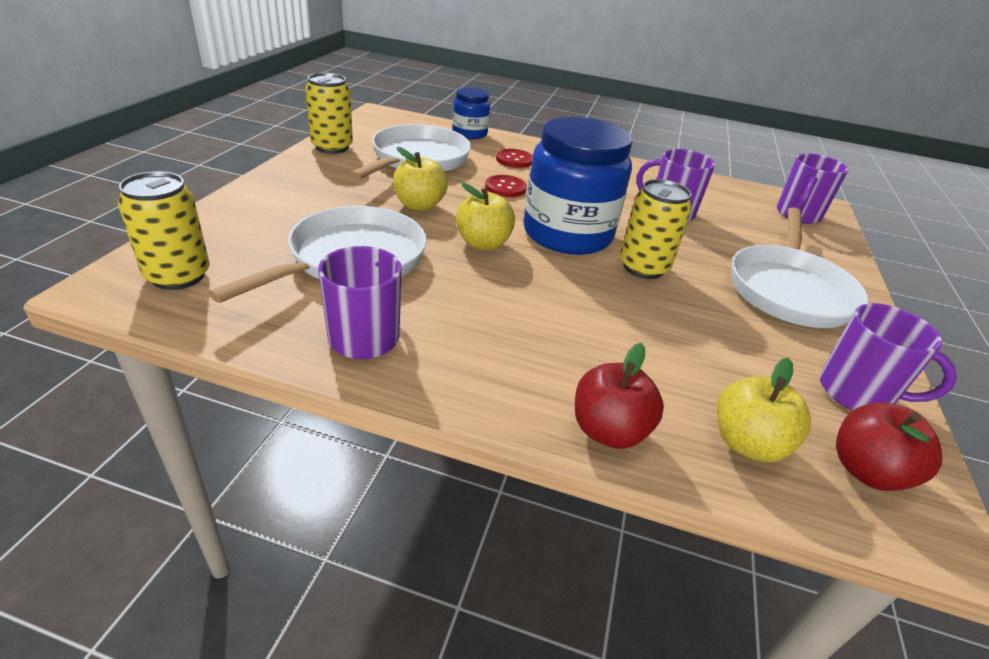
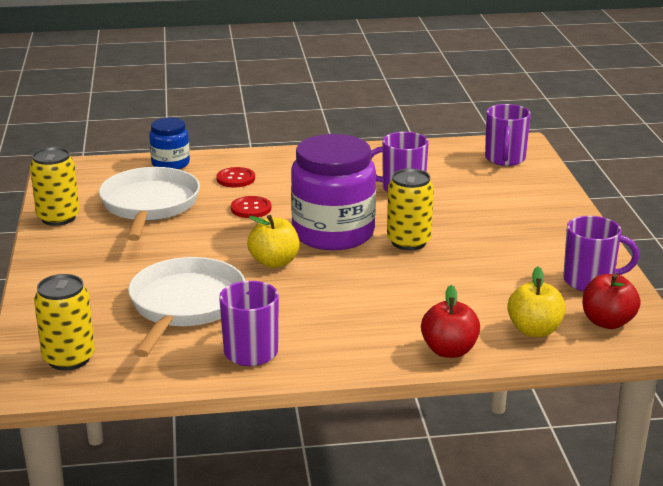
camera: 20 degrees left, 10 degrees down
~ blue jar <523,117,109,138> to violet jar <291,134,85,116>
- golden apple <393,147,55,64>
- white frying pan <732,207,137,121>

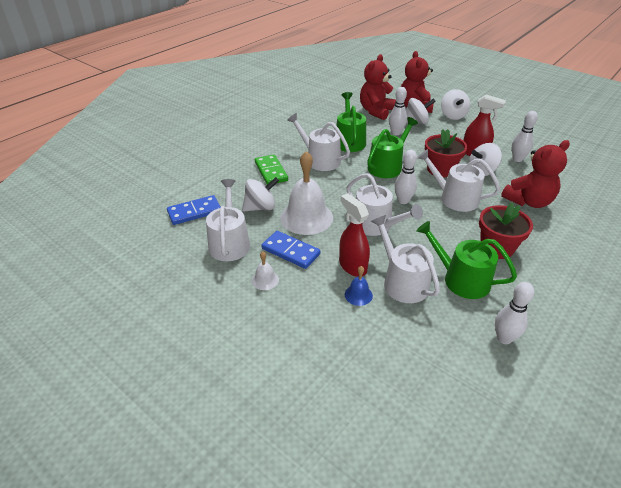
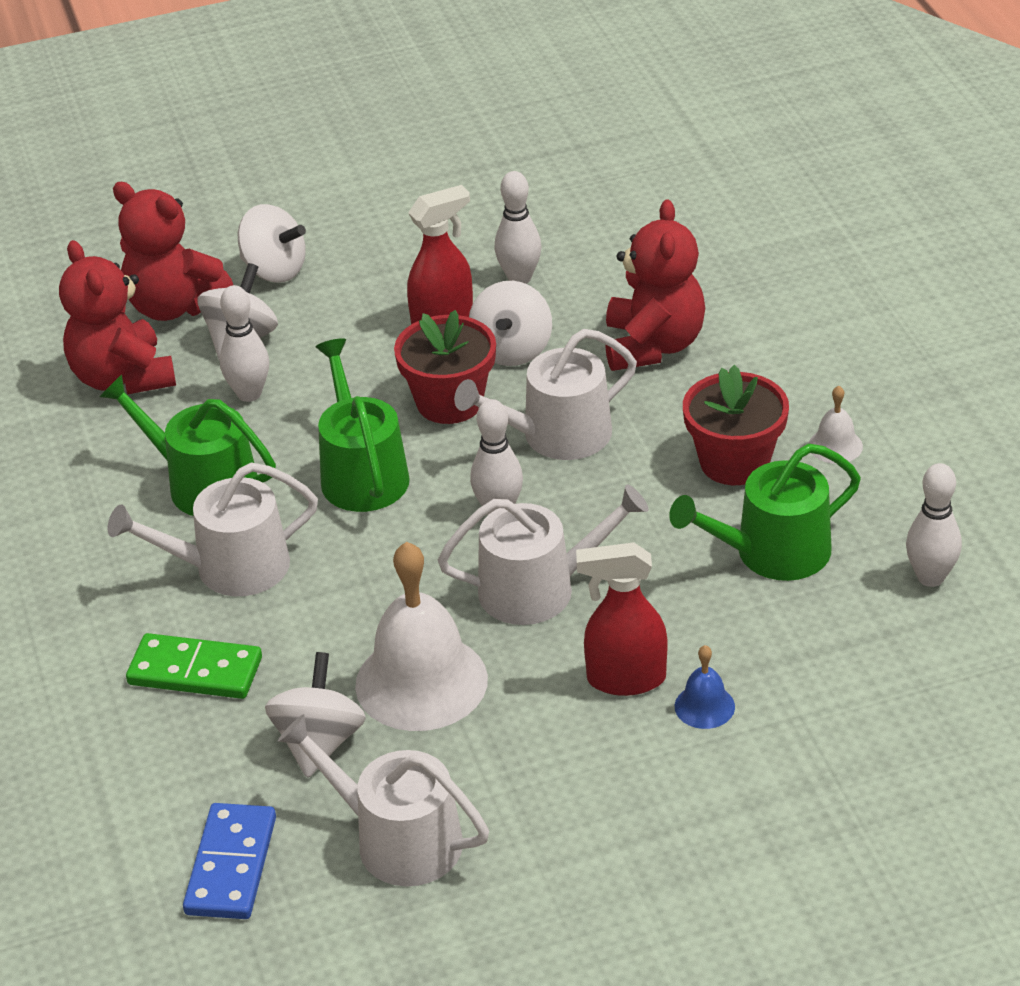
camera: 55 degrees left, 0 degrees up
- white sprinkling can <371,215,69,88>
- blue domino <261,231,59,38>
~ white school bell <252,251,27,39> to <809,386,54,78>

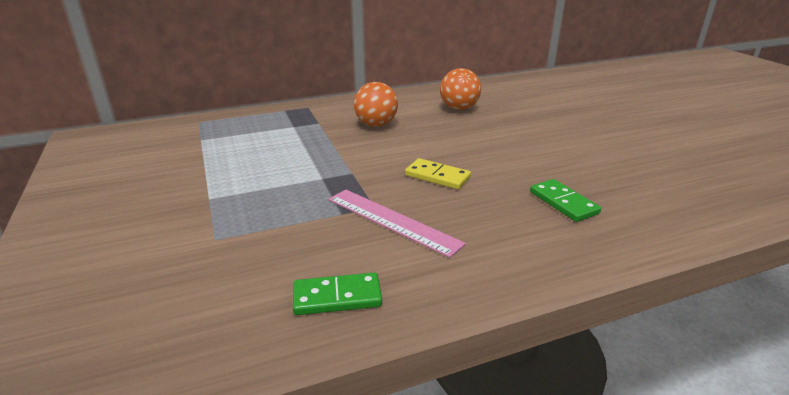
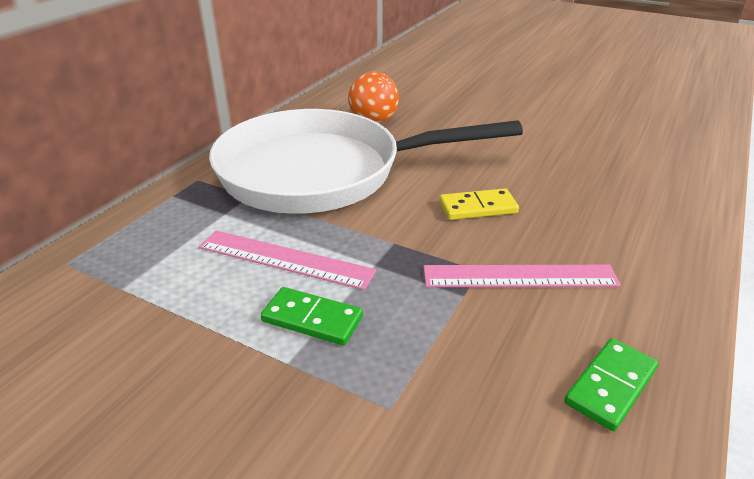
camera: 40 degrees left, 5 degrees up
~ bright orange play ball <354,82,44,45> to white frying pan <209,109,314,105>
~ green domino <530,179,71,43> to <261,287,102,58>
+ rosy straightedge <199,231,177,59>

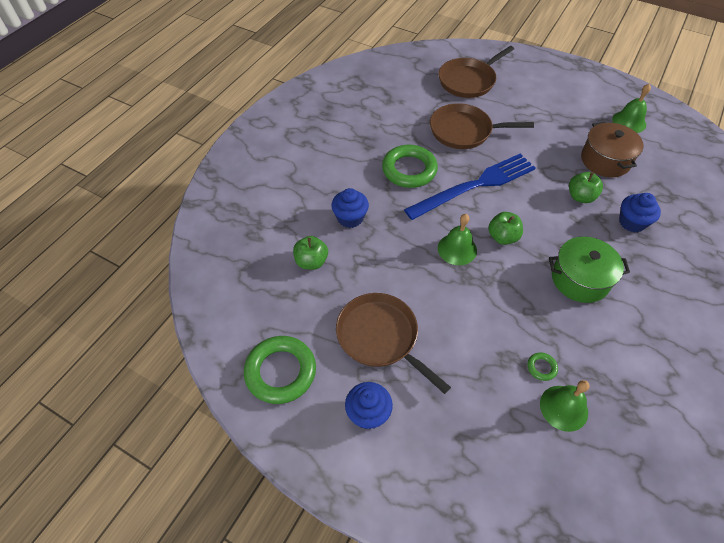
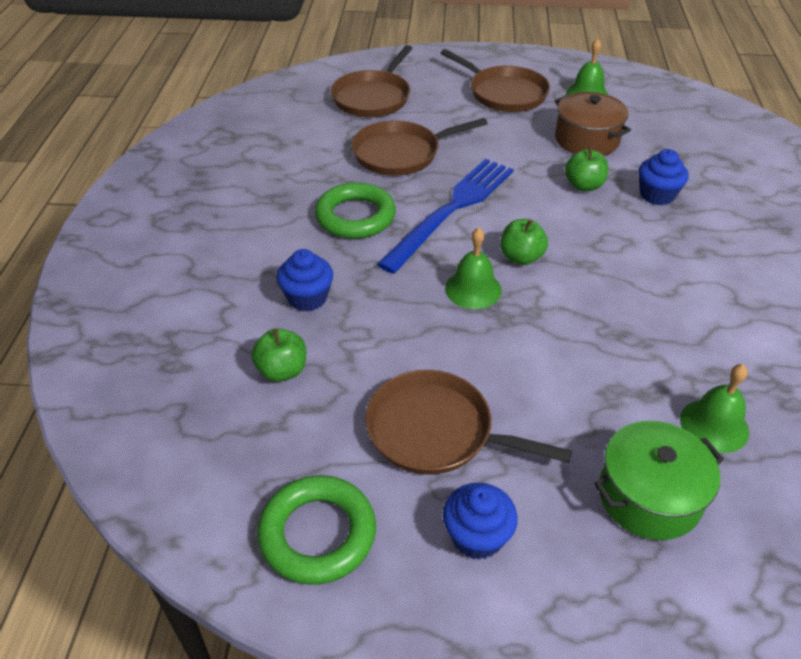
camera: 25 degrees left, 10 degrees down
~ green stockpot <549,236,81,67> to <594,421,130,119>
- green ring <528,352,30,29>
+ brown frying pan <441,49,109,63>

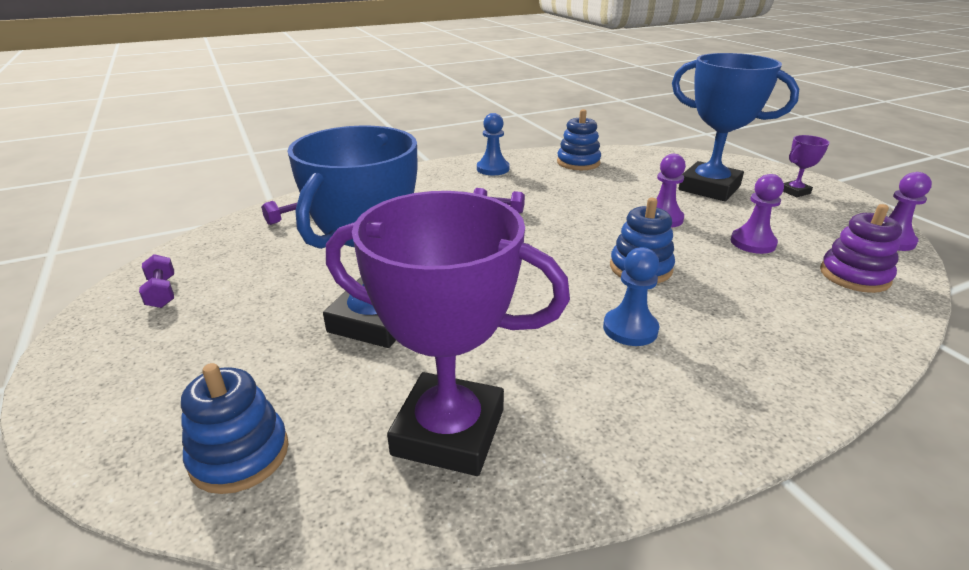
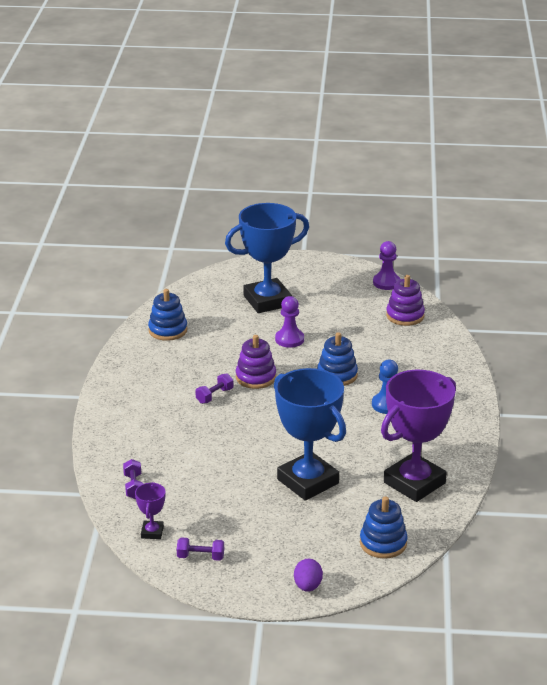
camera: 60 degrees left, 0 degrees up
- blue chess pawn <477,113,32,62>
~ violet trophy <783,135,47,62> to <135,482,30,57>
- violet chess pawn <731,174,53,80>
+ violet stacking rings <236,335,40,54>
+ violet egg shape <294,559,29,33>

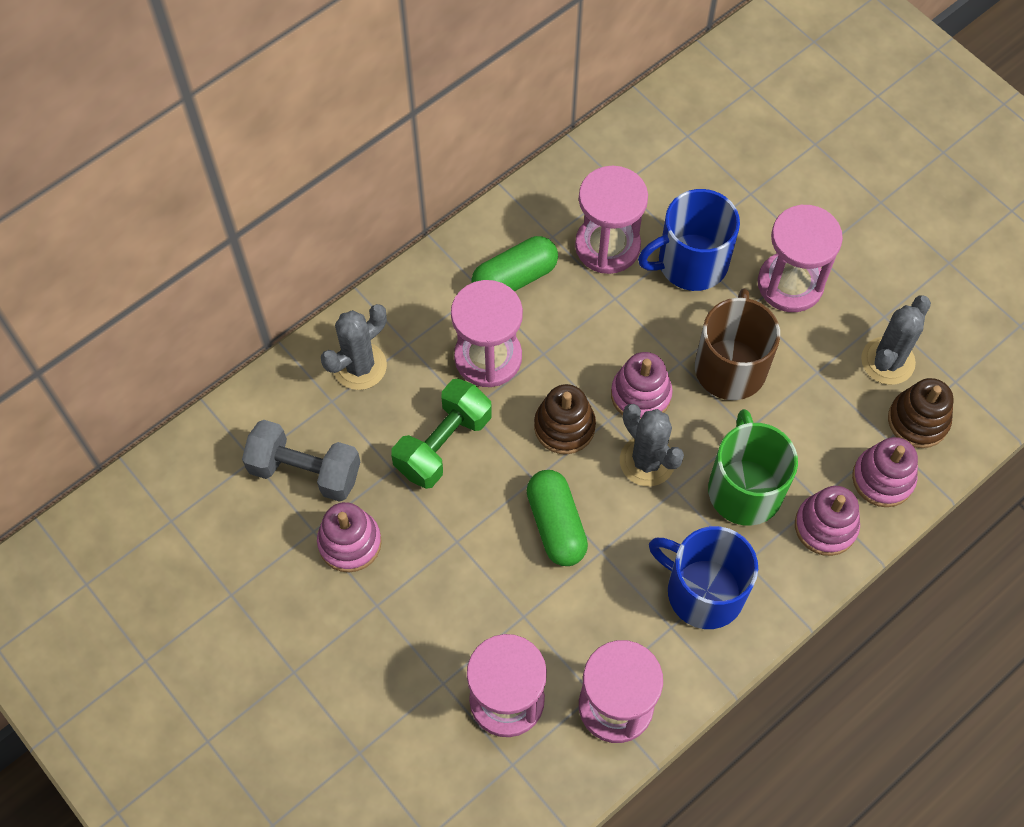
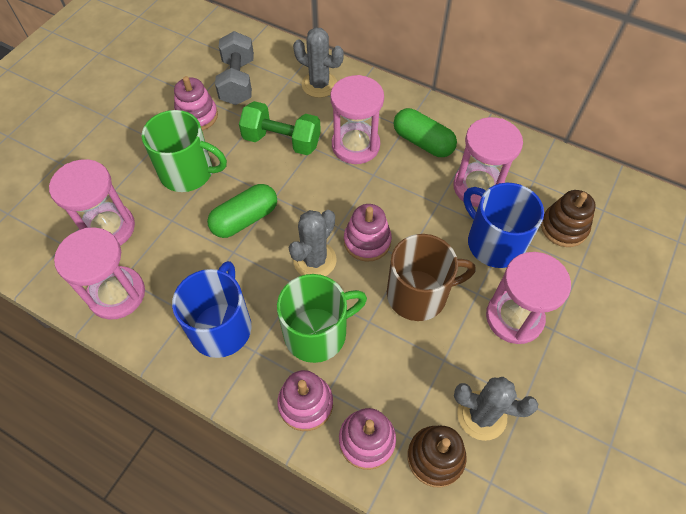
camera: 70 degrees right, 5 degrees down
~ brown stacking rings <534,384,62,70> to <541,190,55,57>
+ green coffee mug <142,110,85,82>

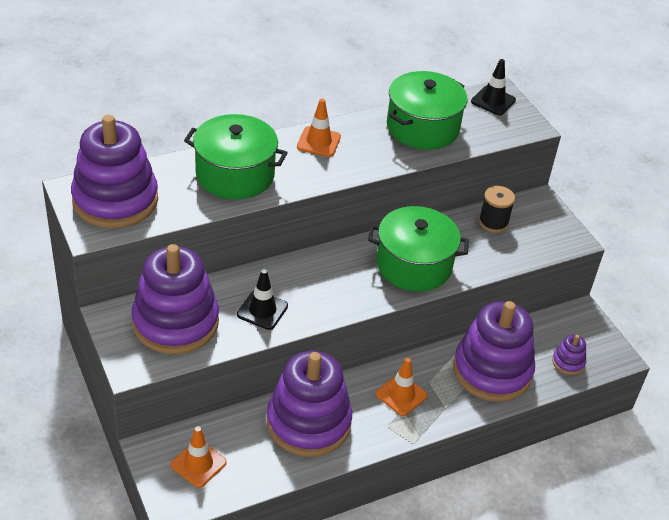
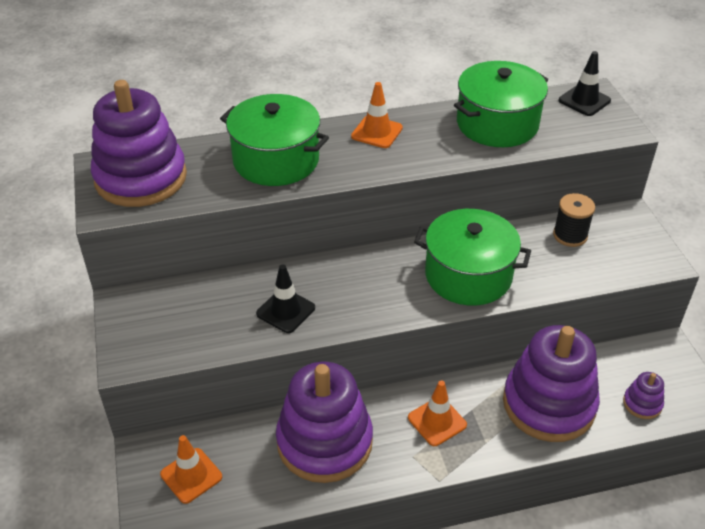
camera: 15 degrees right, 0 degrees up
- violet stacking rings <132,244,87,110>

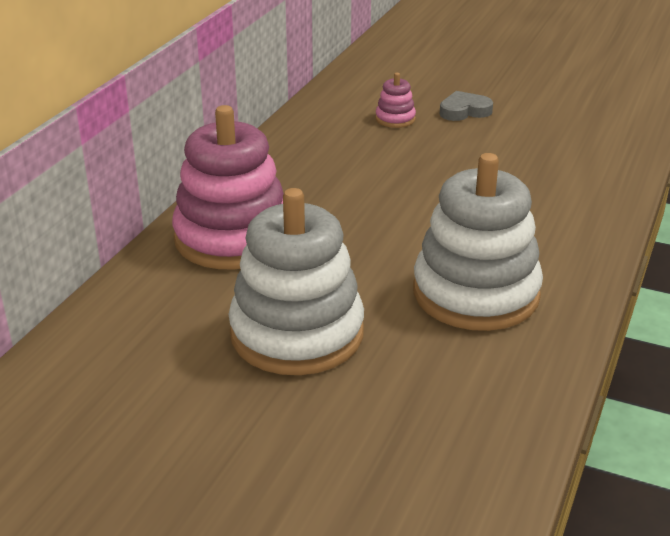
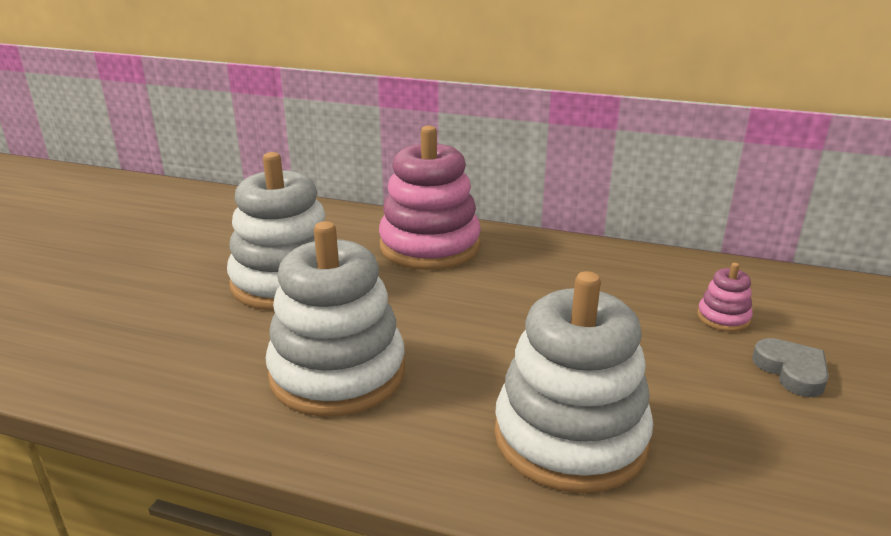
camera: 85 degrees right, 5 degrees down
+ white stacking rings <494,271,159,222>

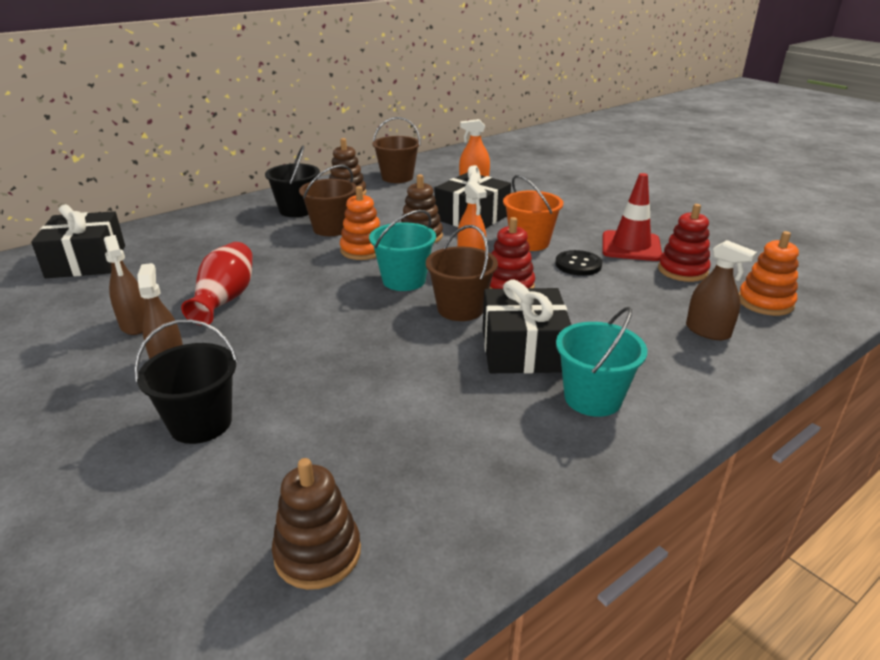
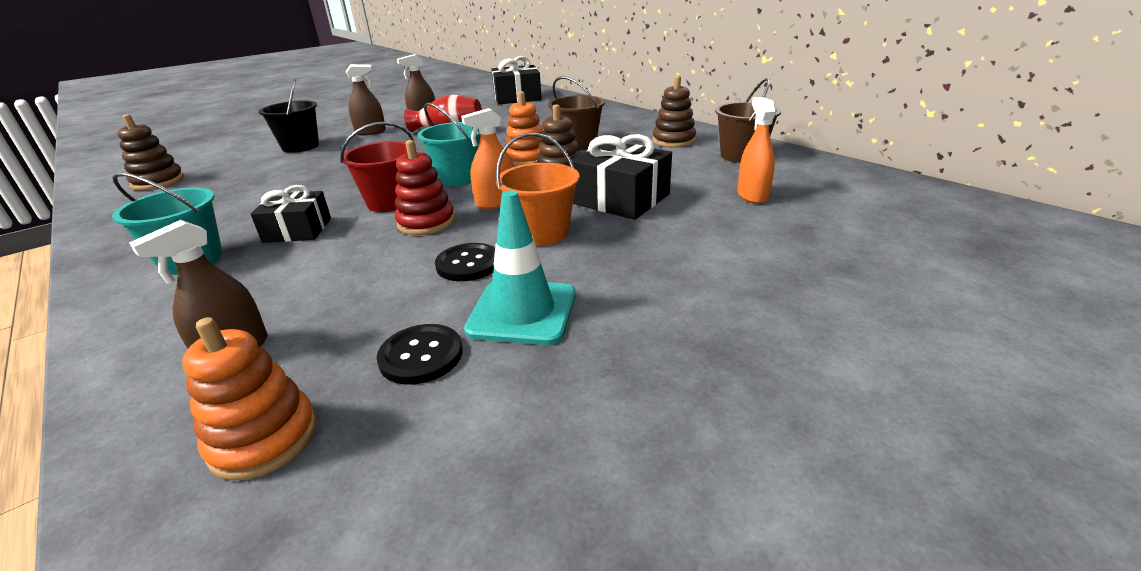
camera: 90 degrees right, 0 degrees up
- ebony pail <265,145,55,72>
~ scarlet road cone <602,173,60,88> to aqua road cone <464,190,112,155>
~ scarlet stacking rings <658,204,52,78> to ebony shirt button <376,324,87,61>
~ brown pail <426,225,72,96> to scarlet pail <340,122,76,90>
~ ebony wrapped gift <483,279,88,95> = <251,185,80,58> x0.66

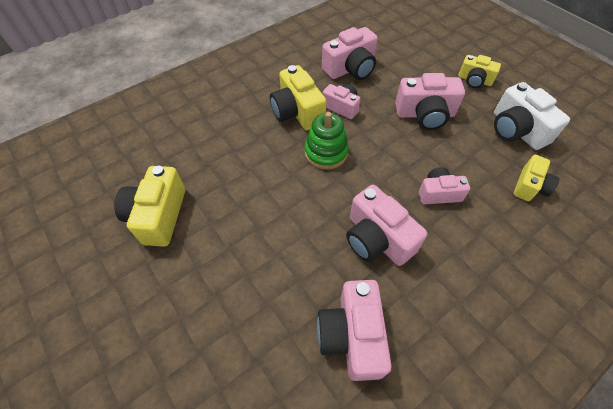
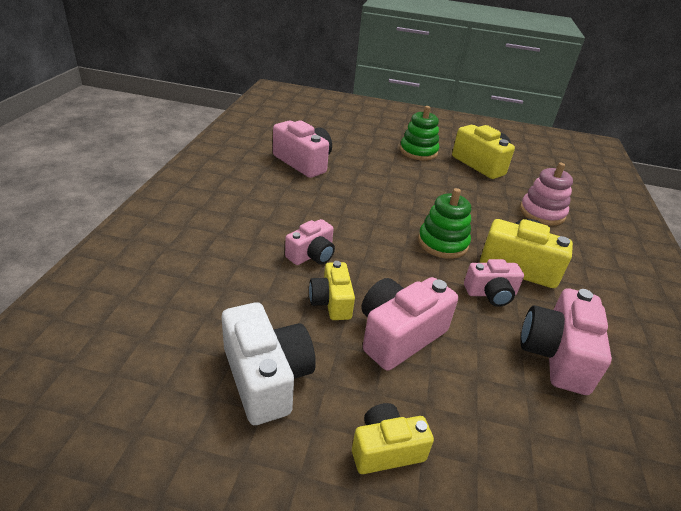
camera: 135 degrees right, 20 degrees down
~ white camera <494,82,76,68> = <222,302,94,123> 45 degrees clockwise
~ golden camera <513,155,46,46> to <309,261,46,59>
- rosy camera <346,185,81,81>
+ green stacking rings <400,106,39,55>
+ rosy stacking rings <520,163,53,62>

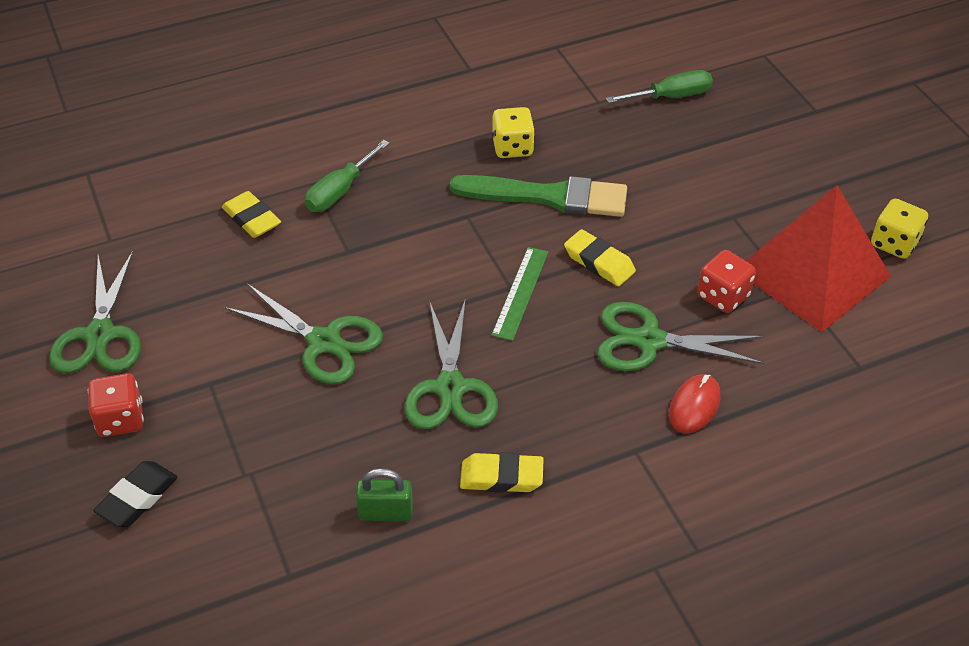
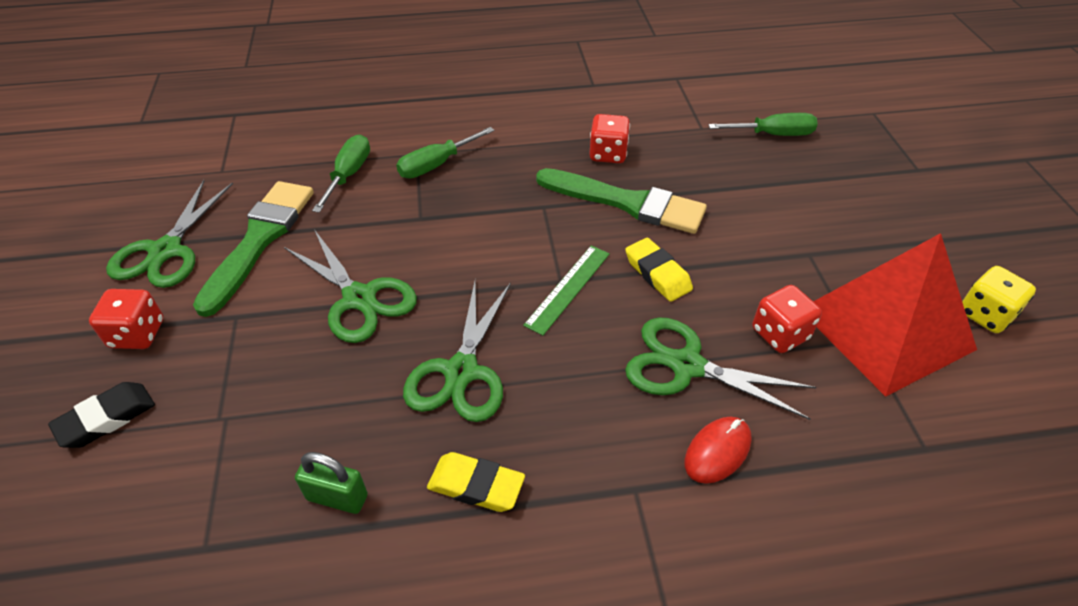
camera: 15 degrees right, 0 degrees up
~ golden game die <492,107,43,51> to scarlet game die <589,114,41,49>
~ golden gum eraser <222,191,59,47> to green screwdriver <312,135,58,78>
+ green brush <193,181,121,136>

